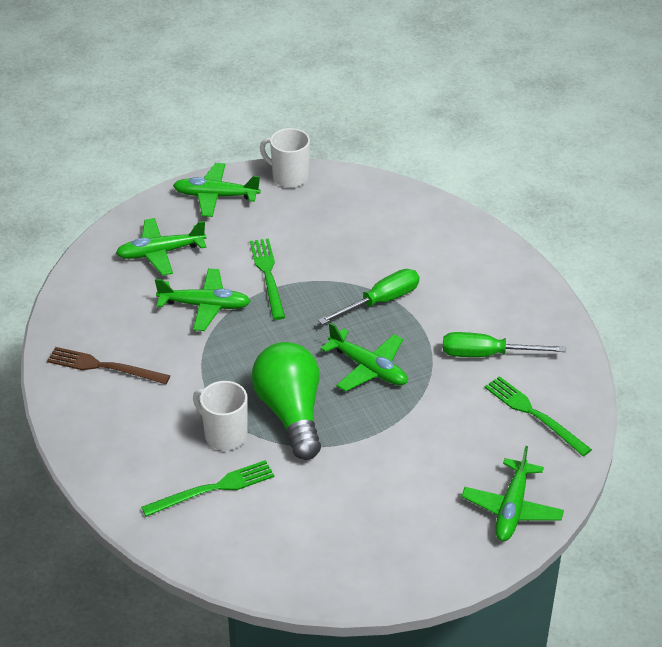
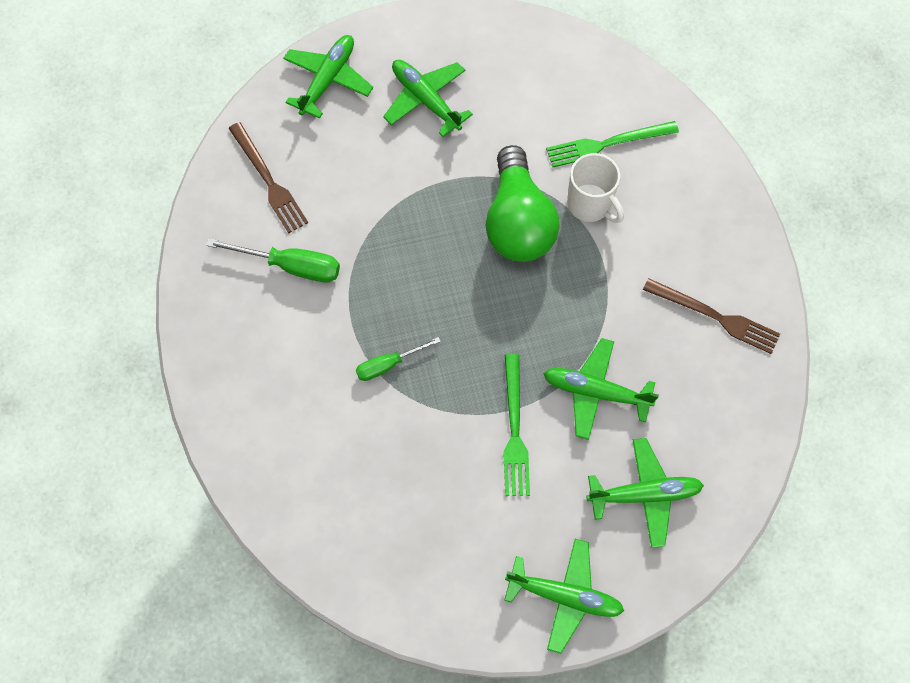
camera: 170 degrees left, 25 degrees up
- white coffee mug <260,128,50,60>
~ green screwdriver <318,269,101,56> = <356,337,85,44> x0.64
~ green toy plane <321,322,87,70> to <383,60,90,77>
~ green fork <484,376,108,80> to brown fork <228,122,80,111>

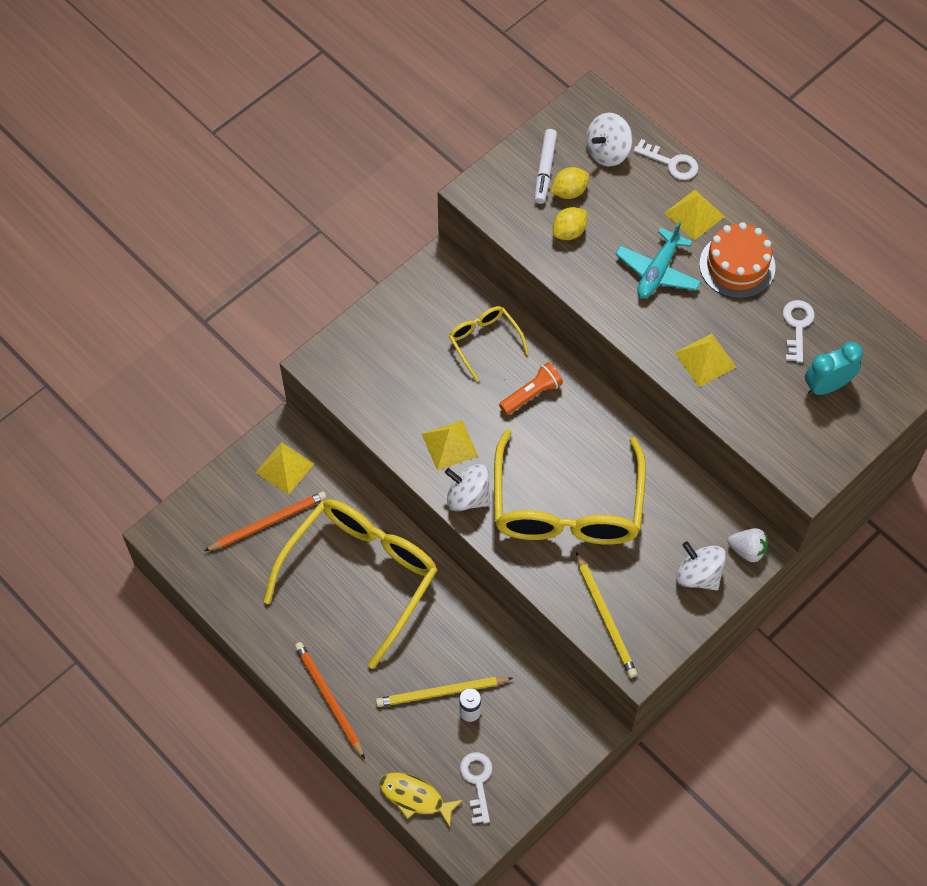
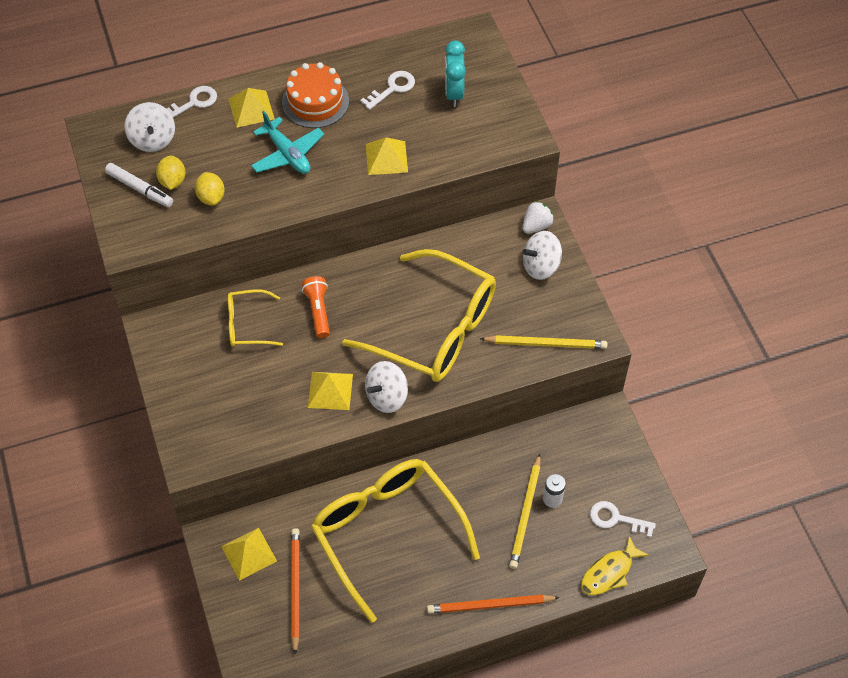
camera: 65 degrees left, 5 degrees down
~ white key <783,300,32,63> = <360,71,55,39> 105 degrees clockwise

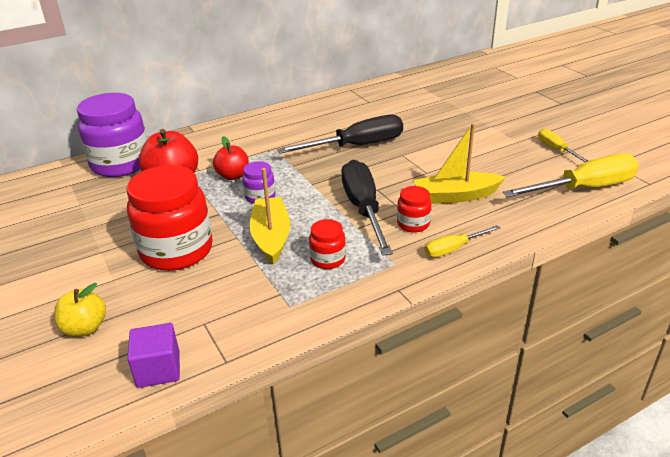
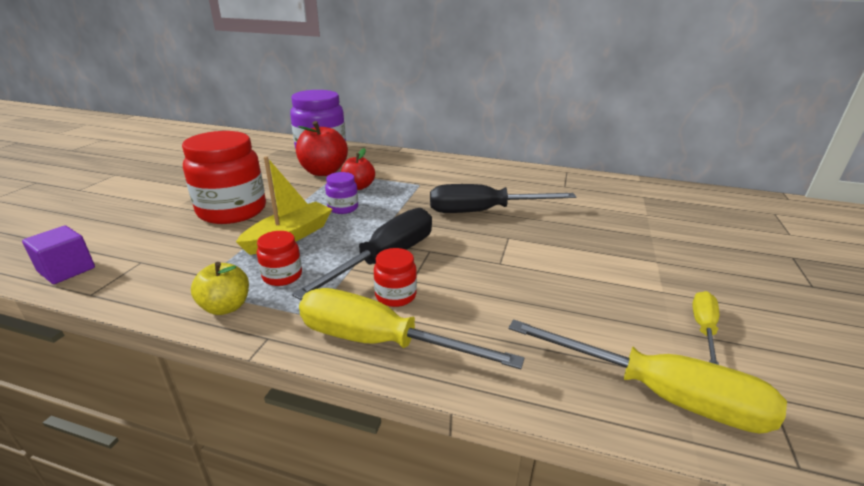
camera: 45 degrees right, 5 degrees down
~ ebony screwdriver <277,115,126,39> = <430,184,146,29> 150 degrees clockwise
- golden boat <413,123,92,81>
~ golden screwdriver <424,225,76,32> = <299,288,225,81> x1.92
~ golden apple <54,283,52,54> to <191,262,58,53>

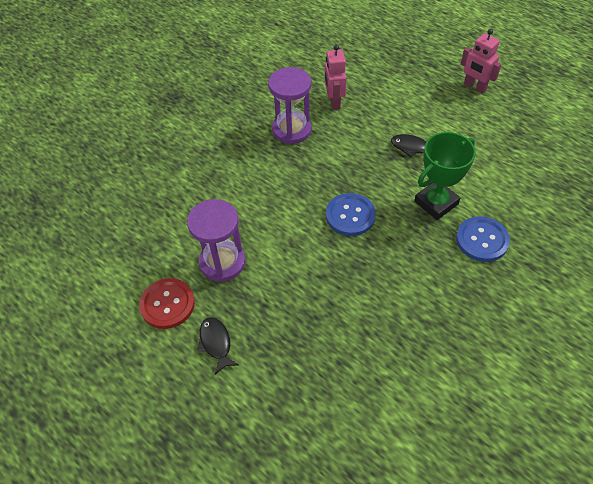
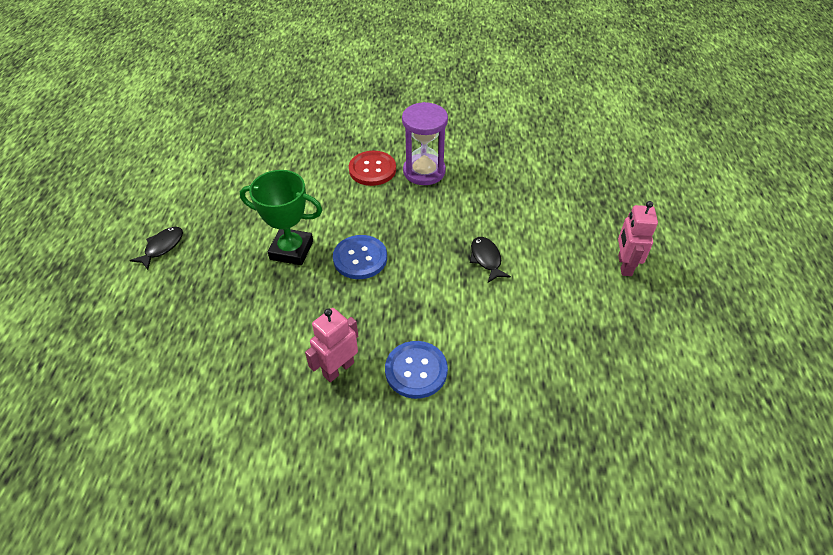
camera: 50 degrees right, 5 degrees down
~ rosy toy robot <325,45,22,65> to <305,308,53,74>
~ green trophy <414,132,62,88> to <240,170,82,95>
- violet hourglass <187,199,58,83>
~ scarlet shirt button <139,278,56,51> to <349,151,47,35>

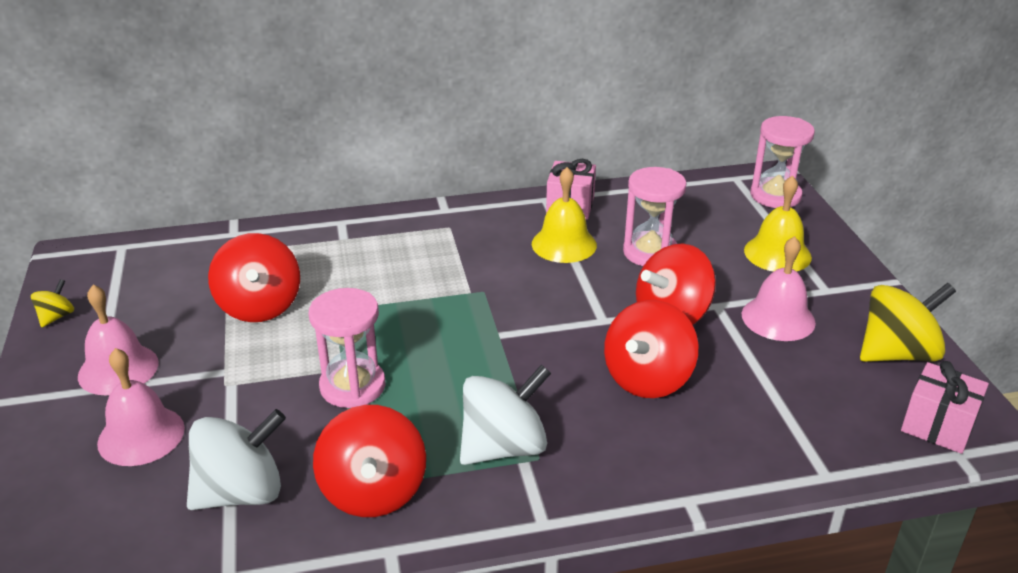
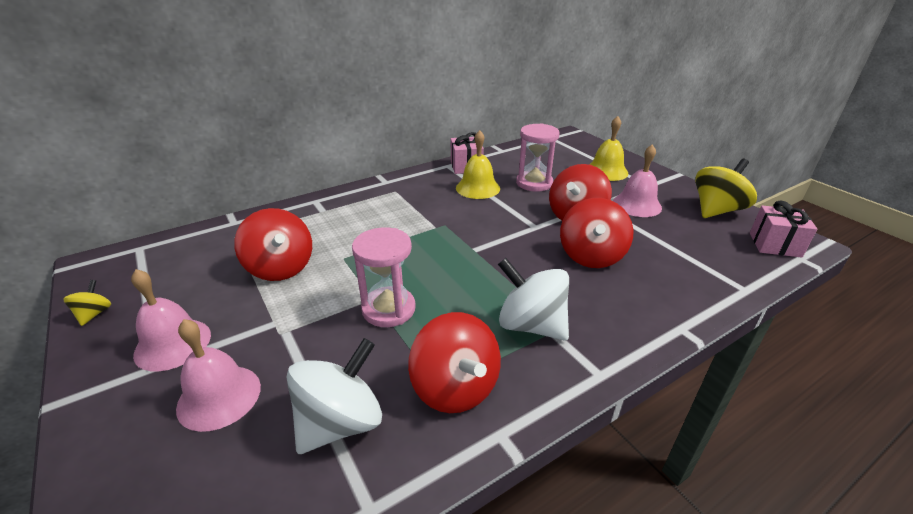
camera: 20 degrees left, 0 degrees up
- rosy hourglass <750,116,65,92>
~ white toy top <460,365,91,100> = <498,258,71,83> 90 degrees counterclockwise

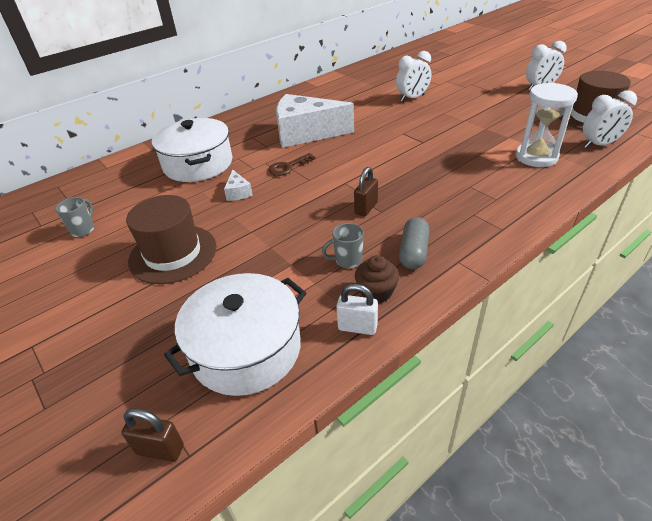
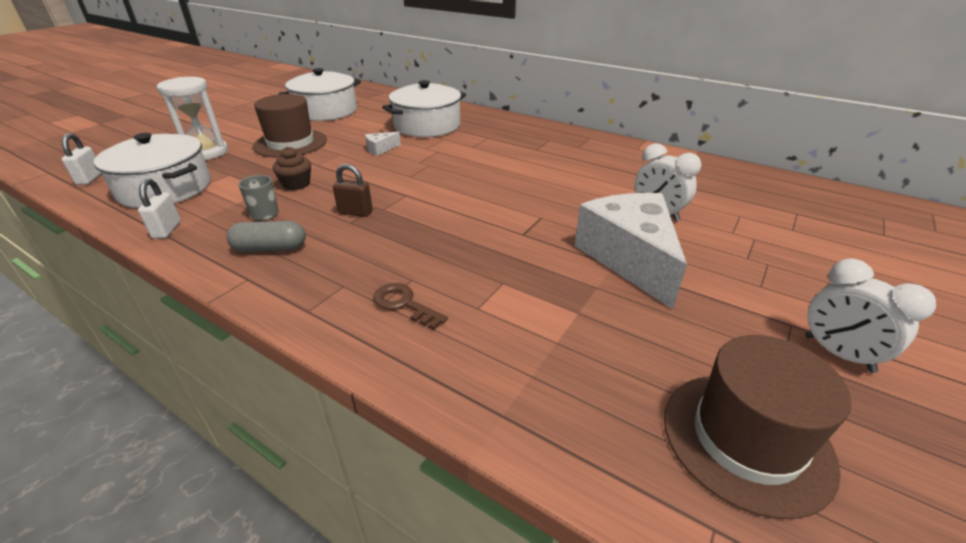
camera: 70 degrees right, 5 degrees down
~ white hourglass <516,83,62,84> to <157,77,71,83>
- white alarm clock <583,90,54,58>
~ white piece of cheese <276,94,78,54> to <575,193,112,116>
~ brown key <268,153,48,23> to <373,283,75,47>
~ grey coffee mug <55,197,40,40> to white stockpot <279,68,82,53>
~ brown fairy cake <355,255,44,48> to <273,147,38,43>
~ brown lock <121,408,63,54> to white lock <61,133,41,52>

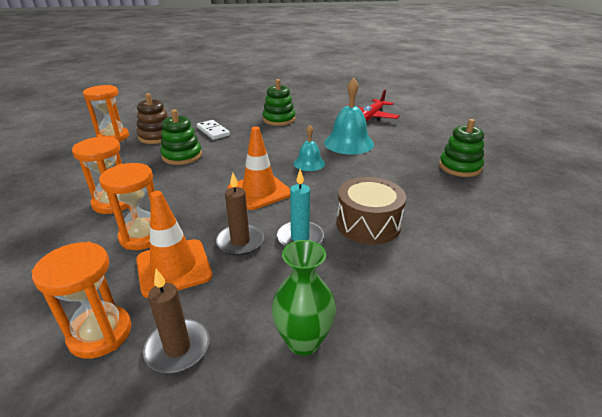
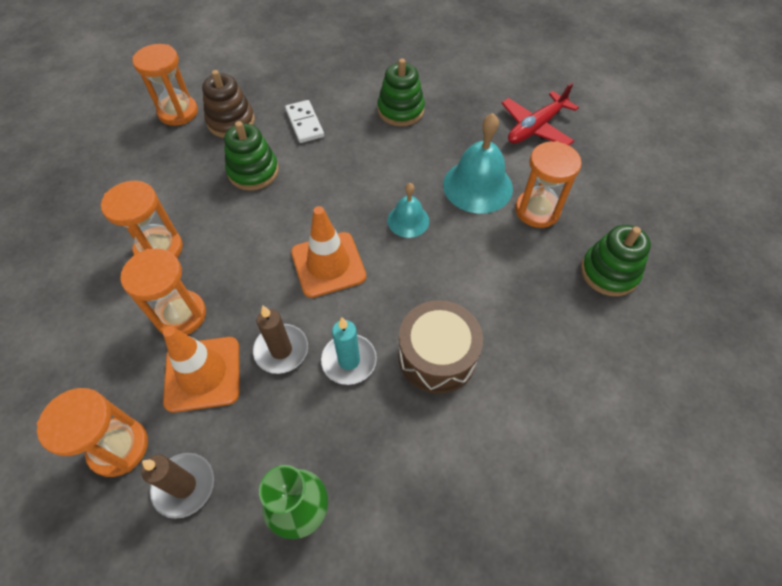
camera: 15 degrees right, 25 degrees up
+ bright orange hourglass <515,141,67,87>

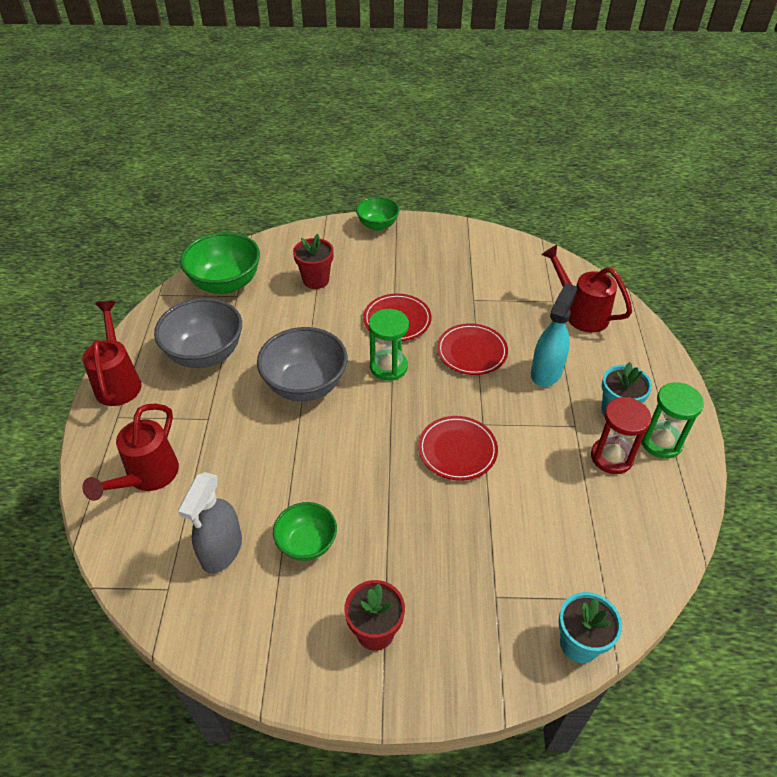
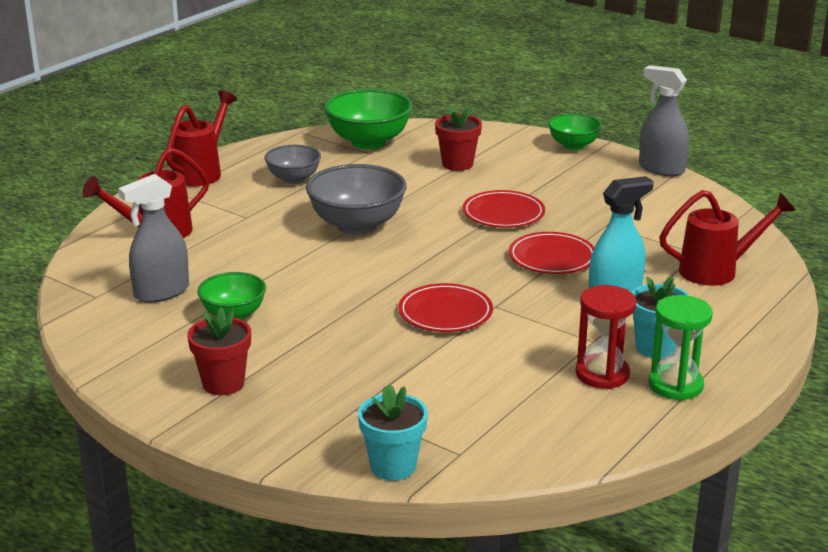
camera: 35 degrees right, 20 degrees down
~ scarlet sprinkling can <541,245,91,88> = <659,190,137,96> 90 degrees clockwise
~ grey serving bowl <154,298,88,70> = <265,145,56,39> x0.61
- green hourglass <369,309,40,72>
+ grey spray cleaner <639,65,50,111>

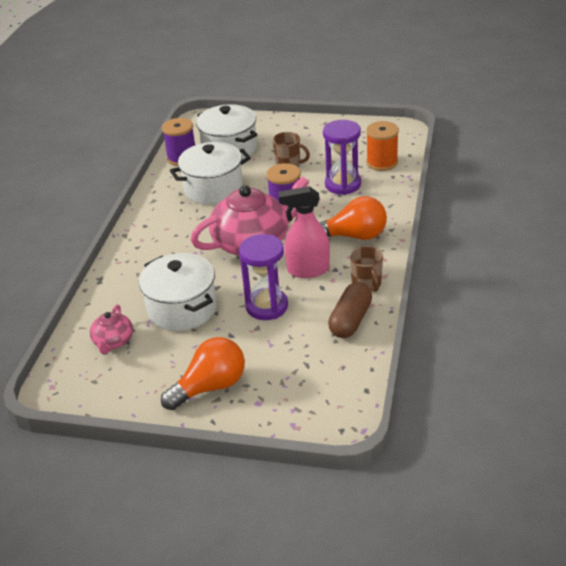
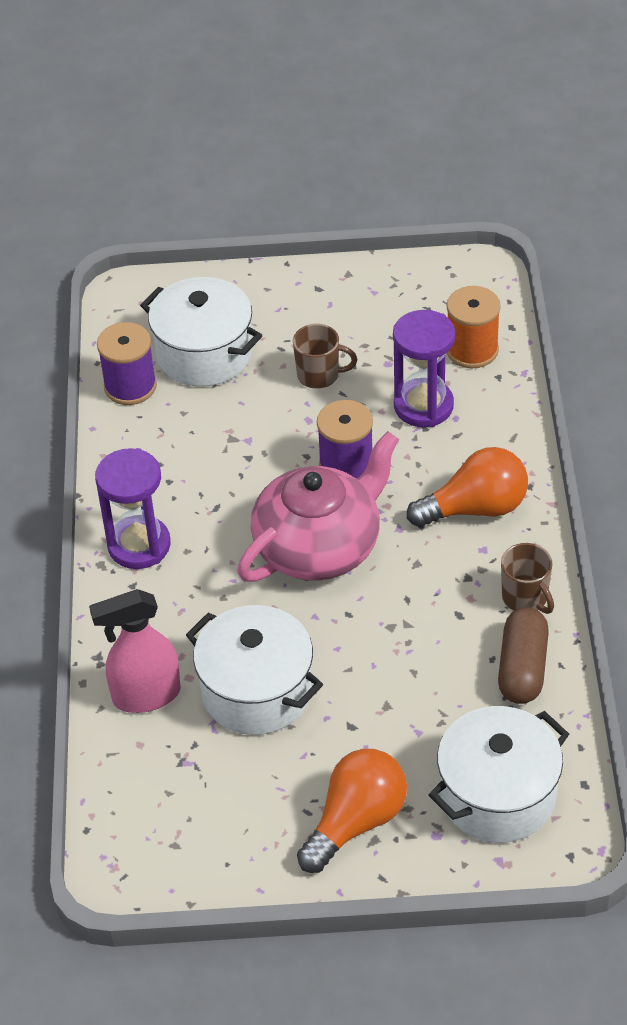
camera: 15 degrees left, 10 degrees up
~ white stockpot <170,142,81,63> to <429,706,140,137>
~ rosy spray cleaner <278,186,52,92> to <89,589,92,124>
~ violet hourglass <239,234,49,86> to <95,448,76,121>
- rosy tea pot <90,305,43,49>

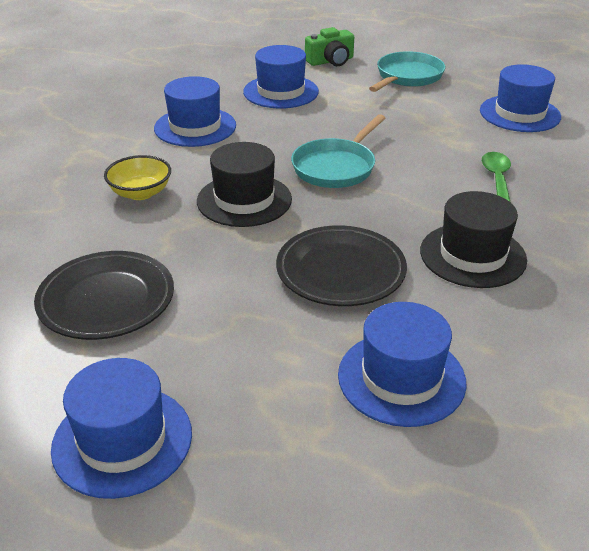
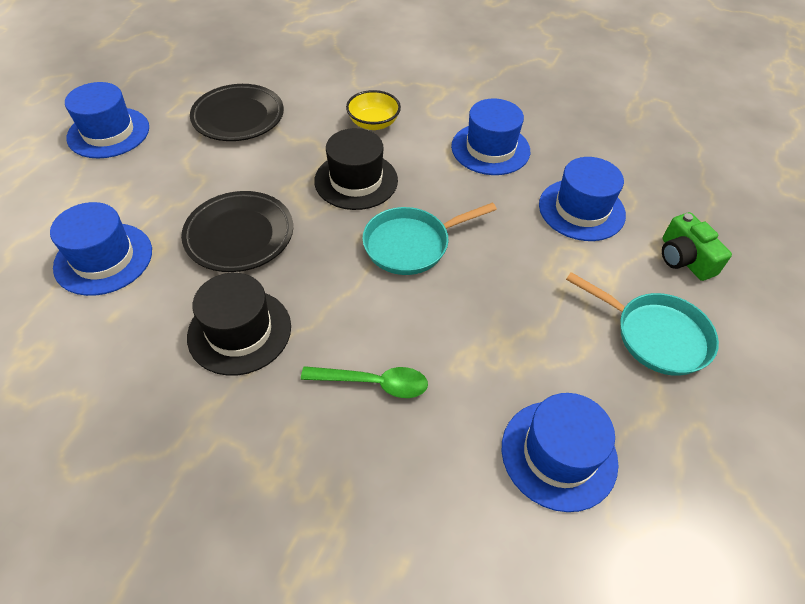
camera: 90 degrees right, 15 degrees up
~ aqua frying pan <291,114,94,74> = <362,202,135,73> 60 degrees counterclockwise

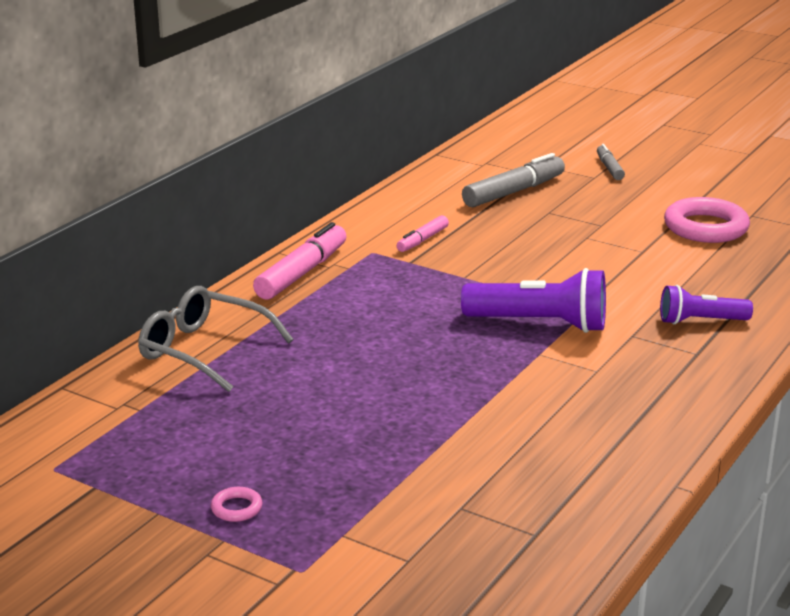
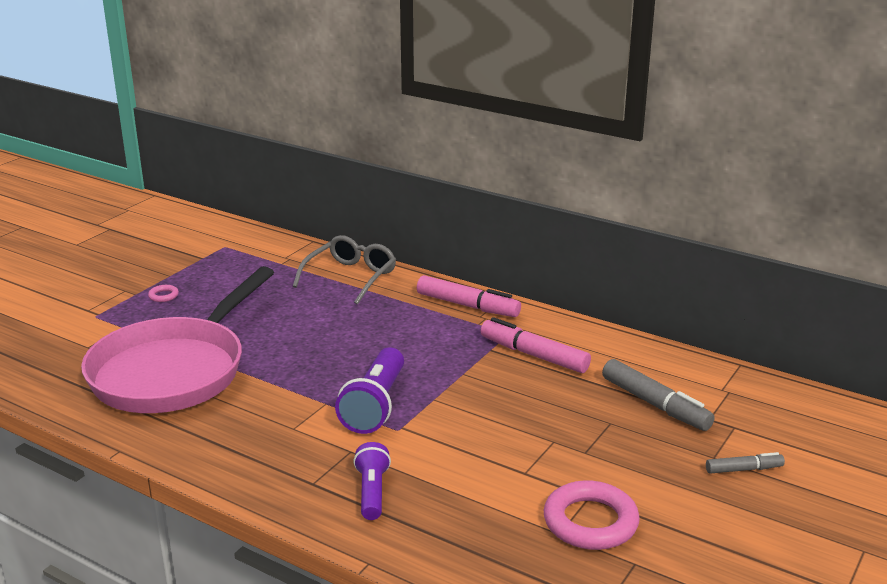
camera: 90 degrees right, 0 degrees up
~ rosy felt pen <397,215,52,37> = <481,317,110,56> x1.79
+ rosy frying pan <81,266,193,147>

